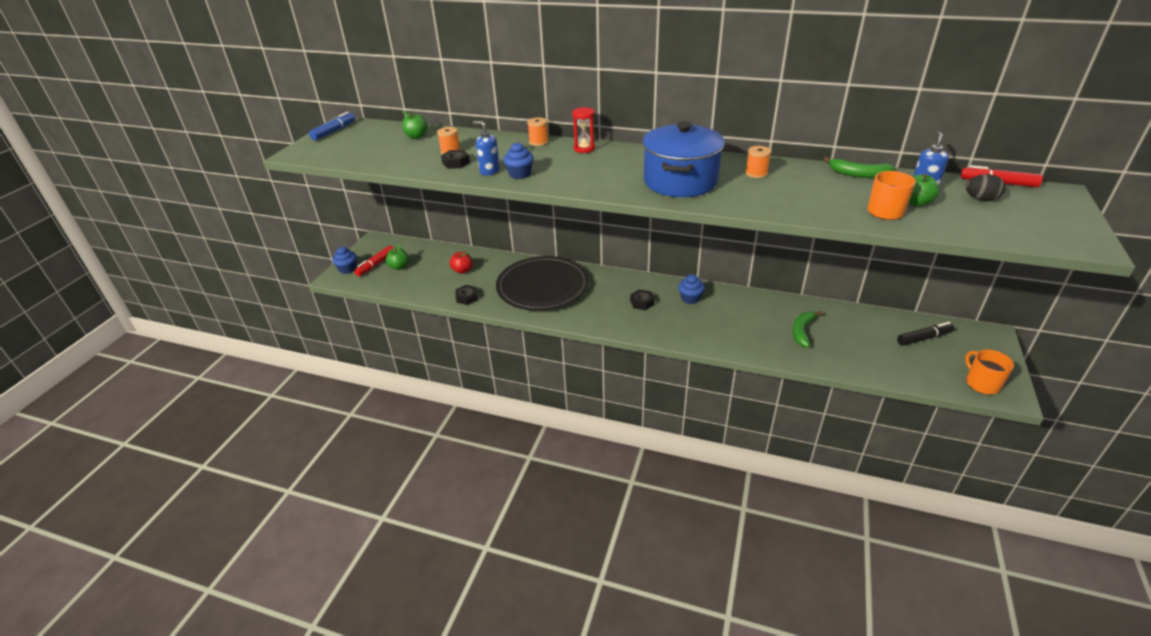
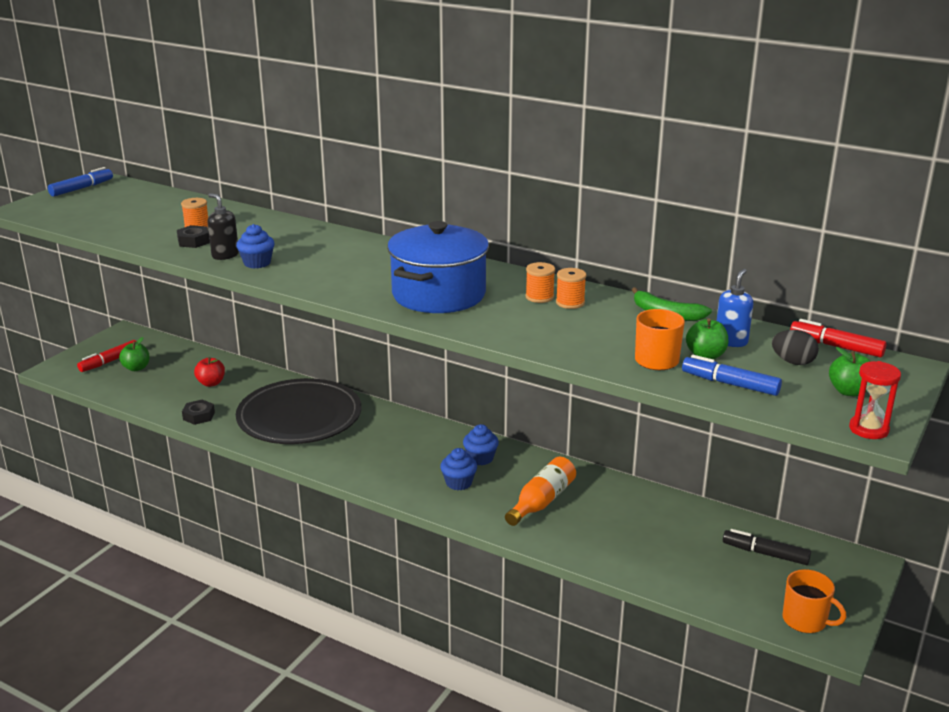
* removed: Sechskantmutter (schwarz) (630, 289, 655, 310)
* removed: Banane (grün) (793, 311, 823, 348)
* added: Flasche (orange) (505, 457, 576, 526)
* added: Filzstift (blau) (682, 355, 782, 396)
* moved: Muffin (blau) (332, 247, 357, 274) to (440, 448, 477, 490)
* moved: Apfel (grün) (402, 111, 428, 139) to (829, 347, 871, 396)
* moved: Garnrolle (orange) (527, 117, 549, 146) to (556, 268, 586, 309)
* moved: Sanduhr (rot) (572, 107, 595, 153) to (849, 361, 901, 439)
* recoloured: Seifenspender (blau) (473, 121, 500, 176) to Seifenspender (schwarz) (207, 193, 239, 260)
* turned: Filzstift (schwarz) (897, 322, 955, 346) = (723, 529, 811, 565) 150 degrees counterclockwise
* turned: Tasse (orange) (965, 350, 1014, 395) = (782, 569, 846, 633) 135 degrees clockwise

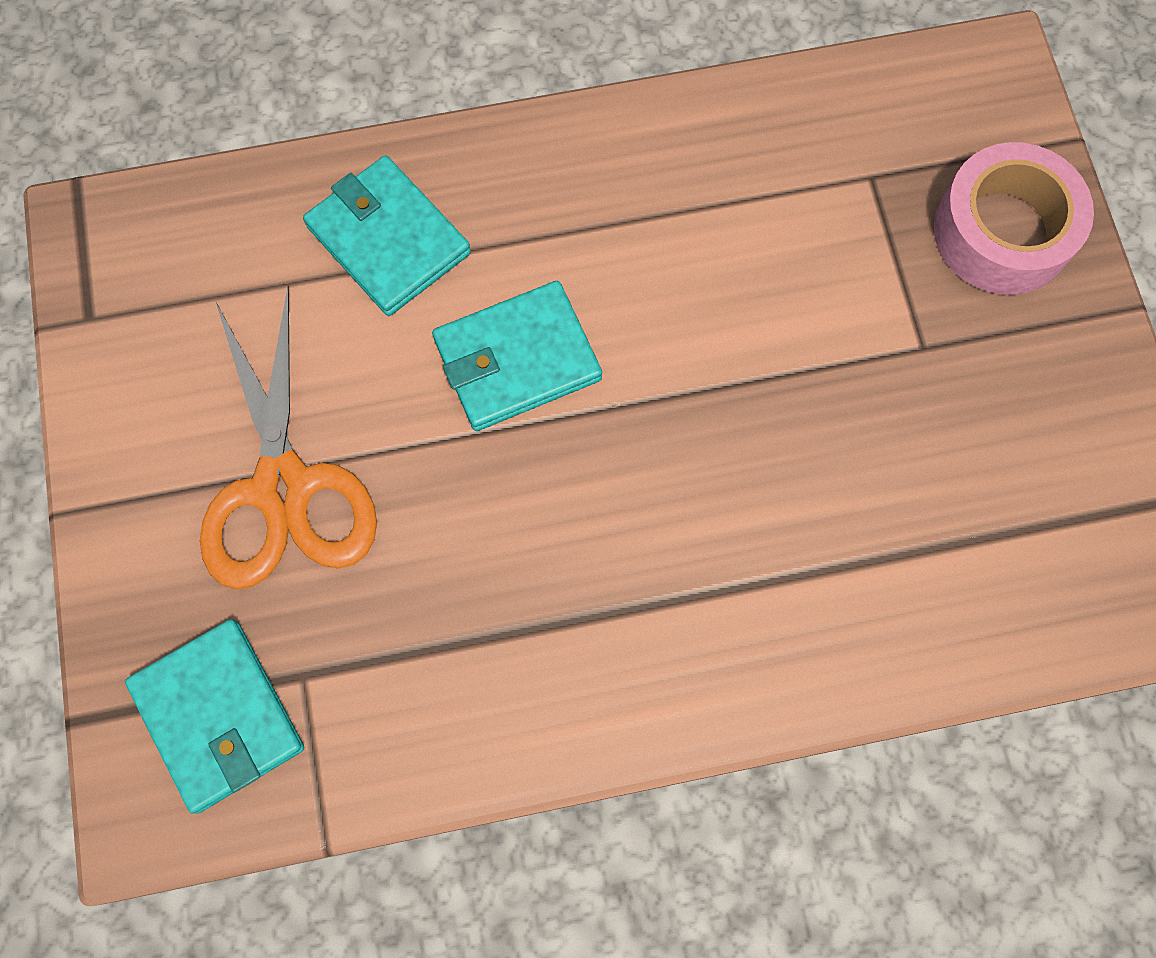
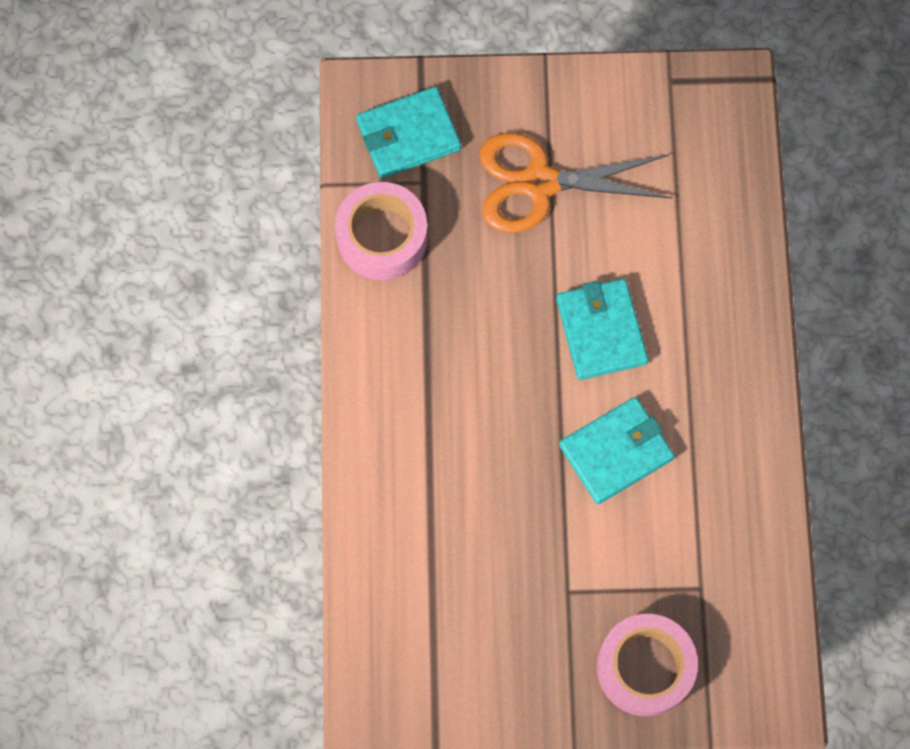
* added: Klebeband (rosa) (335, 182, 428, 280)
* moved: Geldbörse (türkis) (303, 155, 471, 316) to (559, 397, 675, 504)

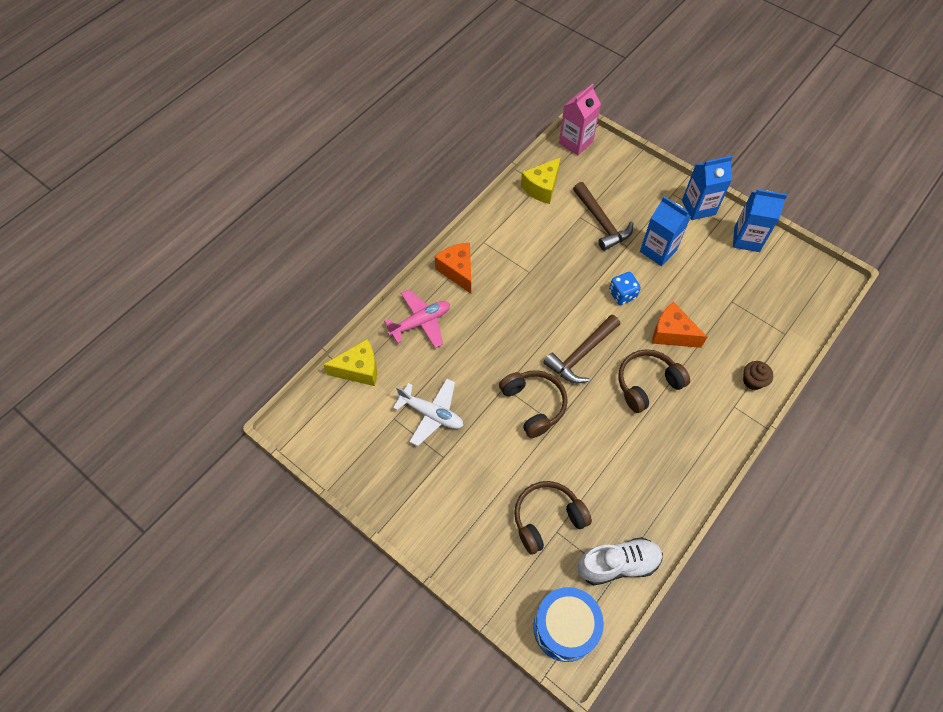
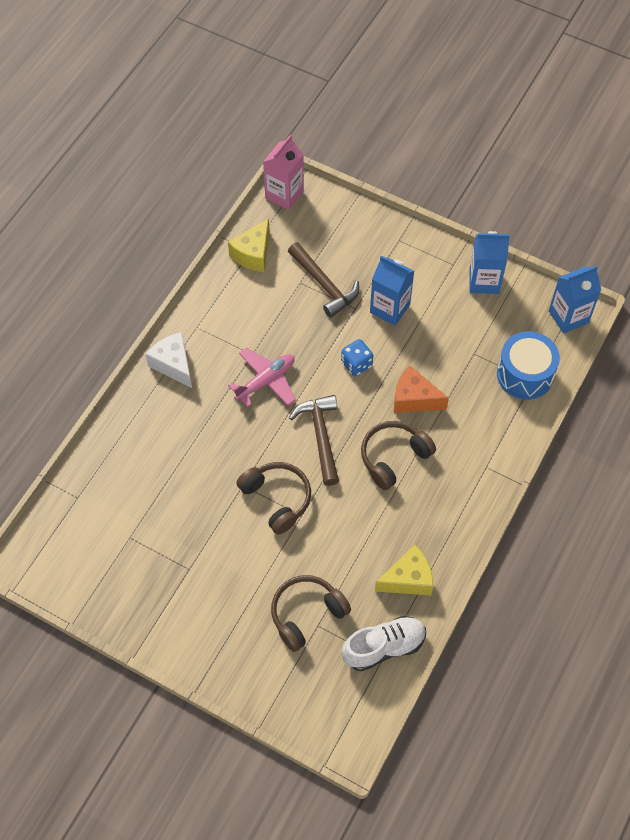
* removed: Flugzeug (weiß) (393, 379, 463, 446)
* removed: Muffin (braun) (743, 361, 773, 390)
* moved: Käse (gelb) (323, 339, 377, 386) to (375, 545, 433, 595)
* moved: Flugzeug (rosa) (384, 289, 450, 348) to (228, 348, 295, 407)
* moved: Trommel (blau) (533, 587, 604, 662) to (497, 331, 560, 400)
* moved: Getränkekarton (blau) (682, 156, 732, 220) to (549, 266, 601, 334)
* recoloured: Käse (orange) (435, 243, 471, 293) to Käse (weiß) (145, 332, 192, 388)
* turned: Hammer (braun) (543, 315, 620, 383) = (289, 395, 339, 486) 135 degrees clockwise

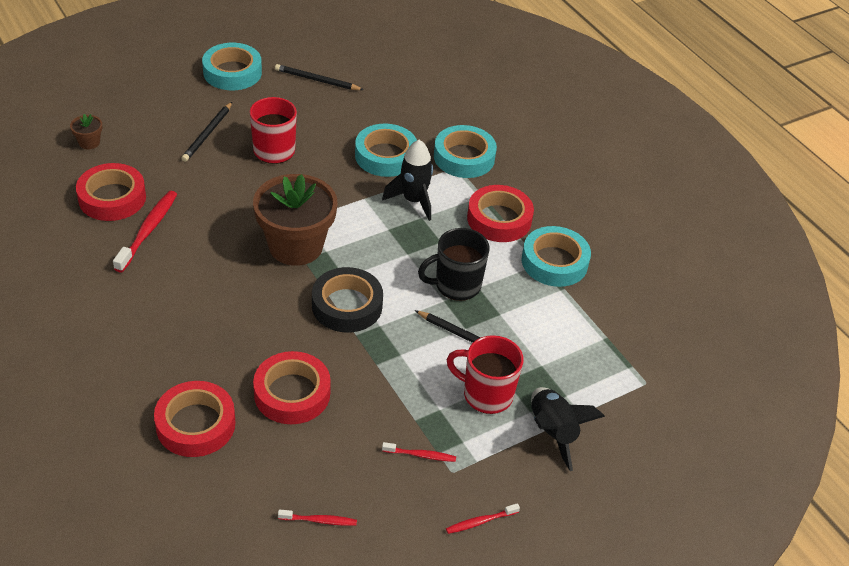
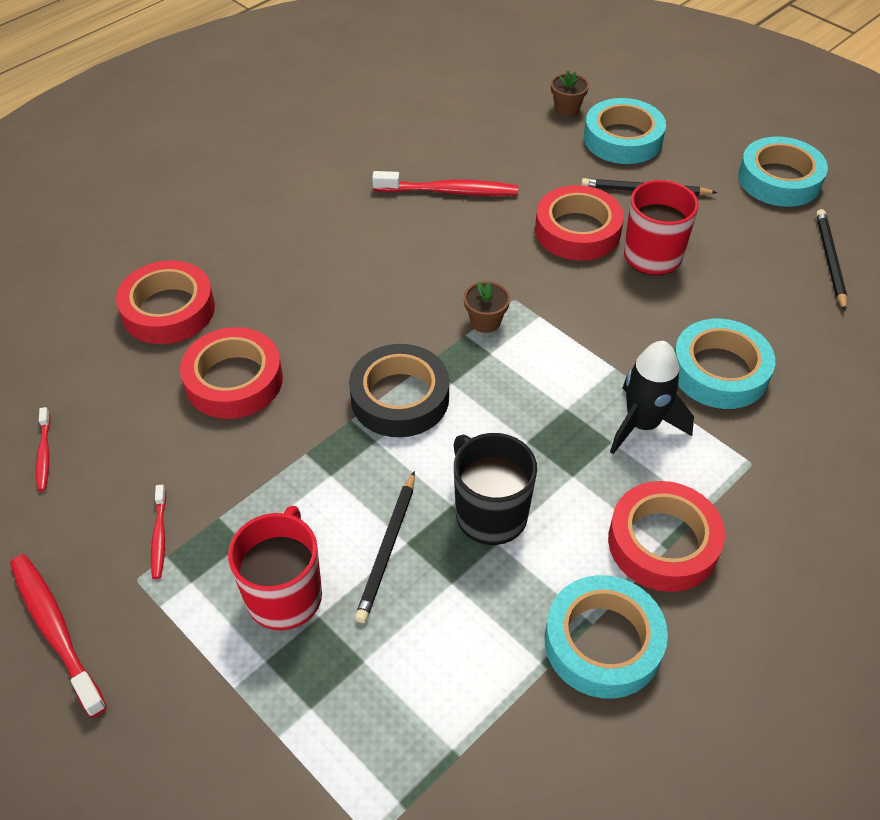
* removed: Rakete (schwarz) (531, 387, 605, 471)
* moved: Klebeband (rot) (76, 163, 146, 221) to (535, 185, 624, 261)
* moved: Klebeband (türkis) (434, 125, 497, 178) to (584, 98, 666, 164)
* resized: Blumentopf (braun) (253, 174, 337, 266) = (464, 281, 510, 333) x0.41
* resized: Zahnbürste (rot) (446, 503, 520, 534) = (10, 554, 107, 718) x1.85

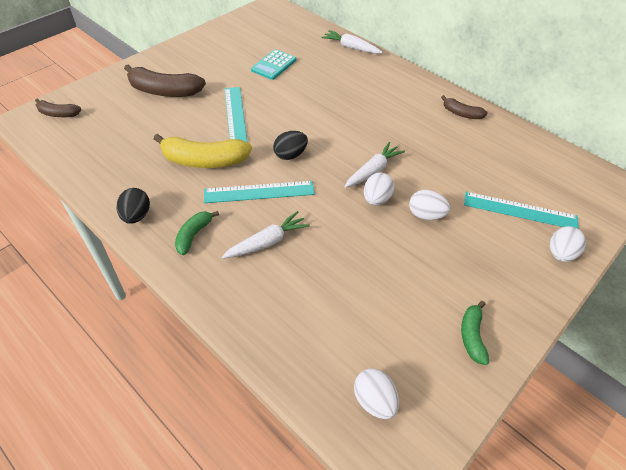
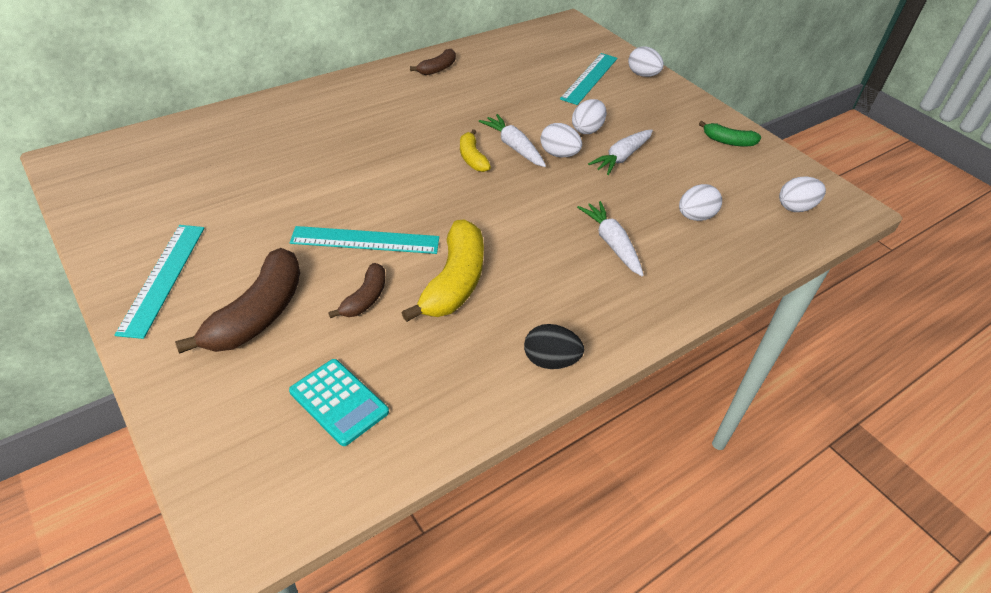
* removed: Banane (grün) (175, 211, 219, 255)
* removed: Ei (schwarz) (273, 131, 308, 160)
* added: Banane (gelb) (460, 129, 491, 172)
* added: Ei (weiß) (679, 184, 722, 221)
* moved: Banane (braun) (35, 99, 81, 117) to (328, 263, 385, 318)
* moved: Lineal (türkis) (204, 181, 315, 203) to (115, 225, 204, 339)
* moved: Taschenrechner (türkis) (251, 49, 296, 80) to (289, 359, 389, 446)
* moved: Karotte (weiß) (322, 30, 382, 54) to (588, 129, 653, 175)

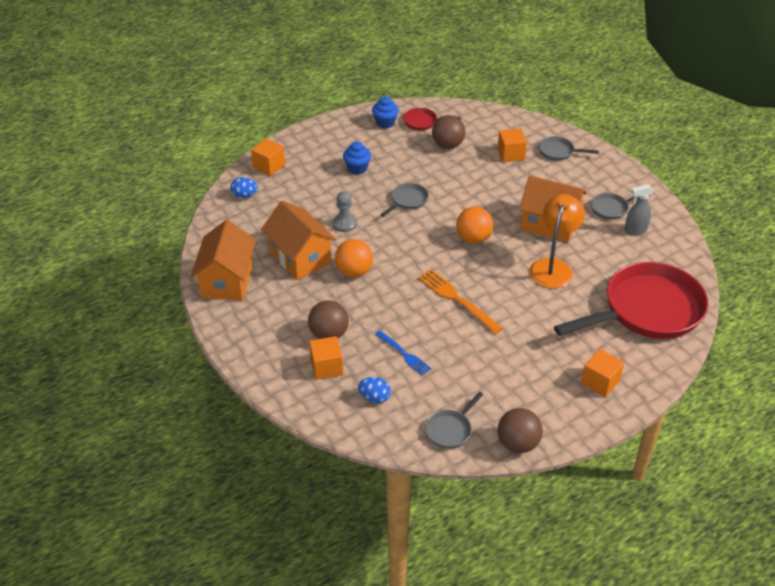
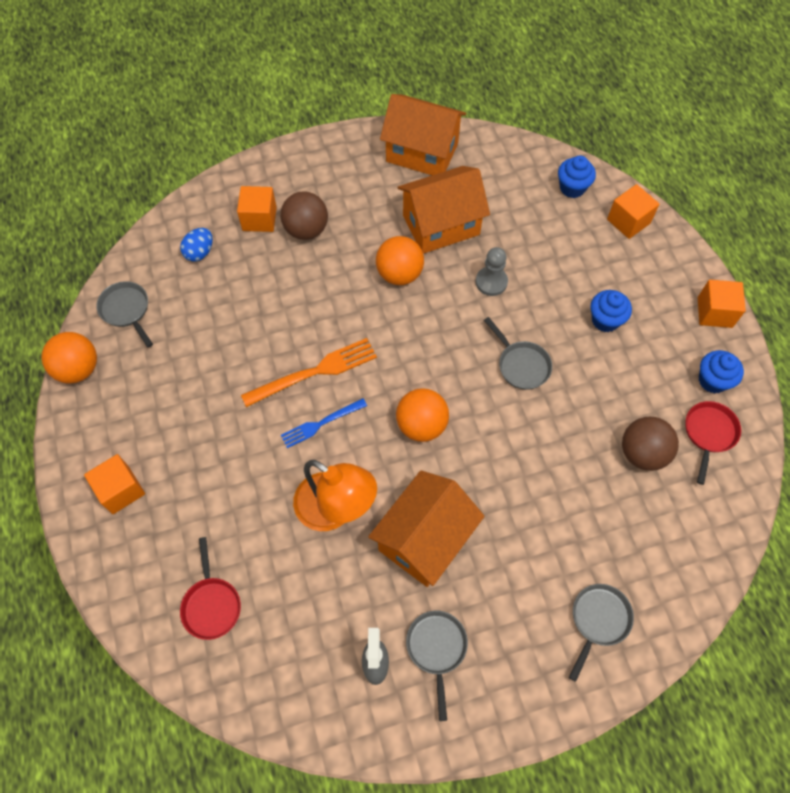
* moved: Gabel (blau) (375, 330, 431, 376) to (281, 398, 367, 448)
* moved: Kubus (orange) (497, 128, 527, 162) to (698, 280, 746, 328)
* replaced: Ei (blau) (230, 177, 258, 198) to Muffin (blau) (558, 156, 596, 198)
* recoloured: Ball (braun) (498, 408, 543, 453) to Ball (orange) (41, 332, 97, 383)
* resized: Pfanne (rot) (554, 262, 709, 339) = (180, 537, 241, 640) x0.42

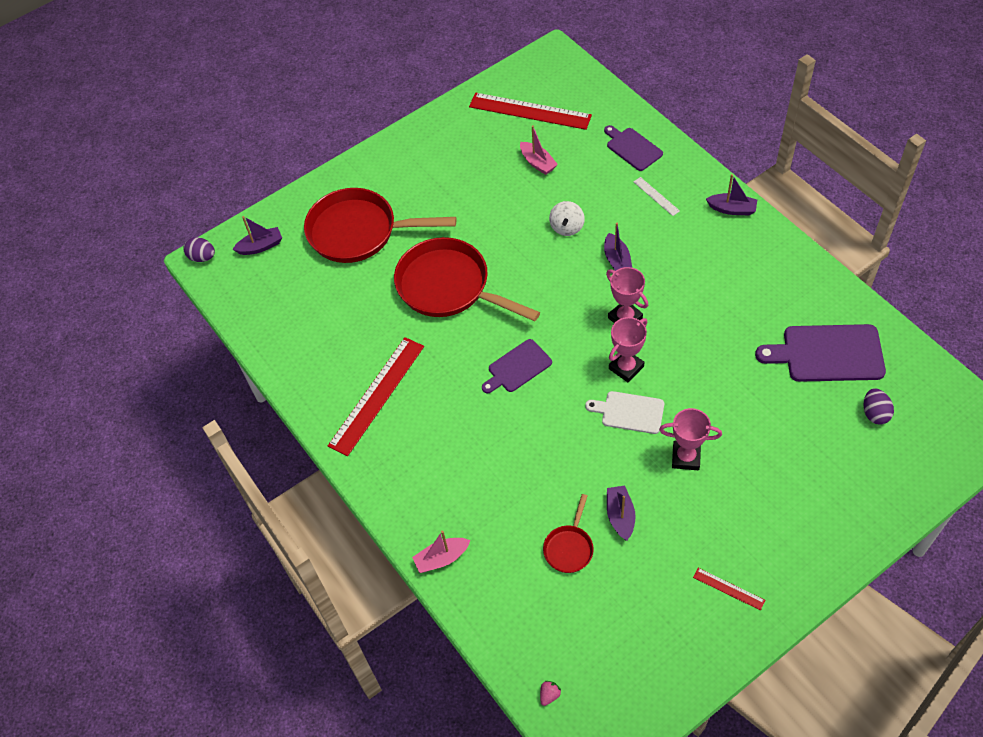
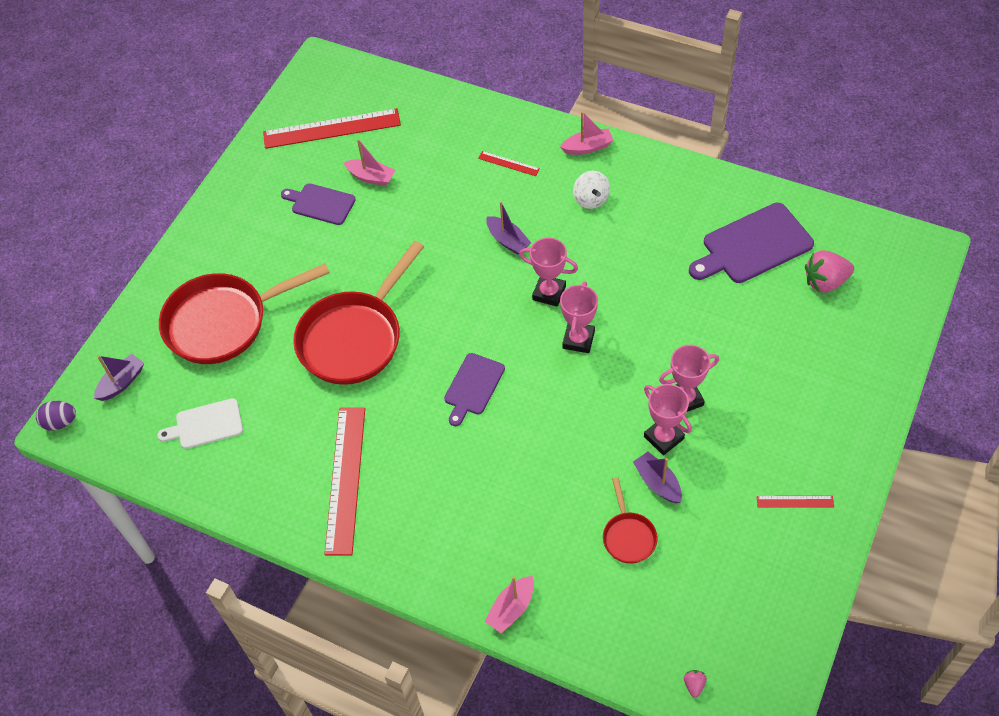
* added: Pokal (rosa) (644, 384, 692, 455)
* moved: Kreisel (weiß) (549, 201, 585, 236) to (573, 171, 610, 209)
* moved: Schneidebrett (weiß) (585, 391, 664, 434) to (157, 398, 243, 449)
* moved: Schneidebrett (lila) (604, 125, 663, 171) to (281, 183, 356, 225)
* replaced: Ei (lila) (863, 388, 894, 424) to Erdbeere (rosa) (805, 250, 854, 293)
* recoloured: Lineal (weiß) (634, 177, 680, 216) to Lineal (rot) (478, 151, 540, 176)
* recoloured: Boot (lila) (706, 174, 757, 215) to Boot (rosa) (560, 111, 614, 155)
* turned: Pfanne (rot) (394, 237, 540, 321) = (293, 241, 424, 385) 60 degrees counterclockwise

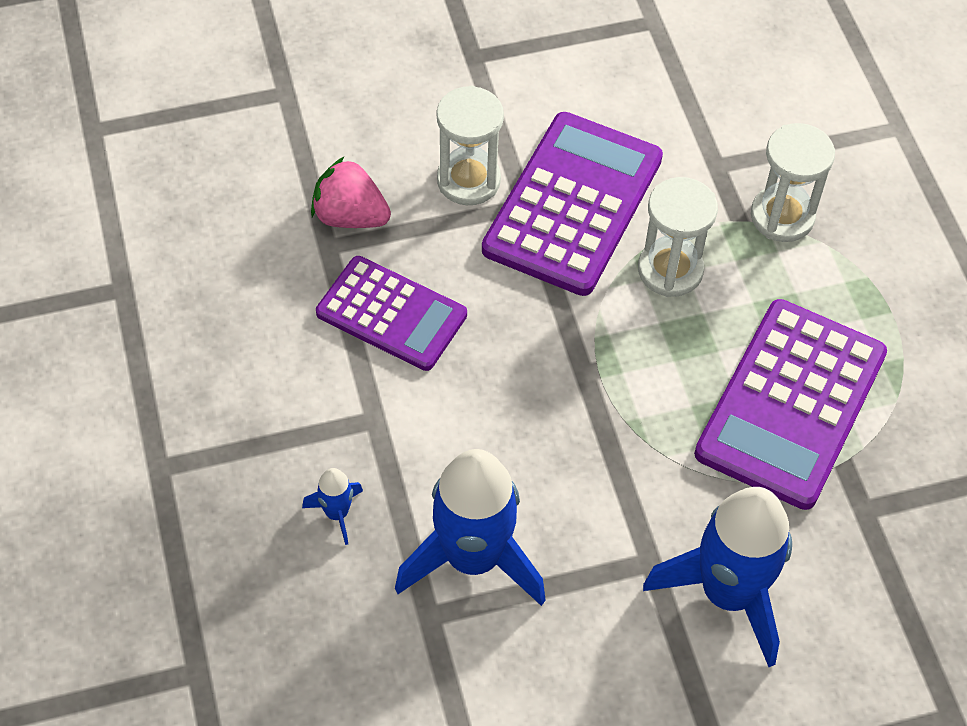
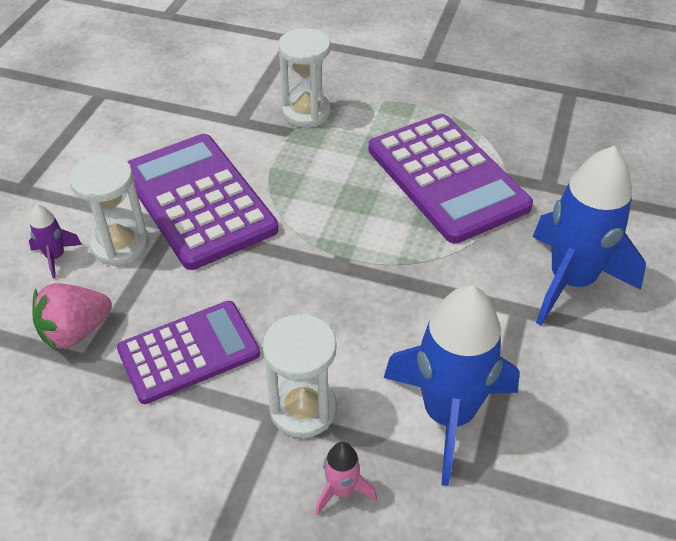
* added: Rakete (lila) (29, 204, 82, 279)
* moved: Sanduhr (weiß) (638, 177, 718, 297) to (262, 314, 337, 438)
* recoloured: Rakete (blau) (302, 468, 363, 545) to Rakete (rosa) (315, 442, 377, 515)

